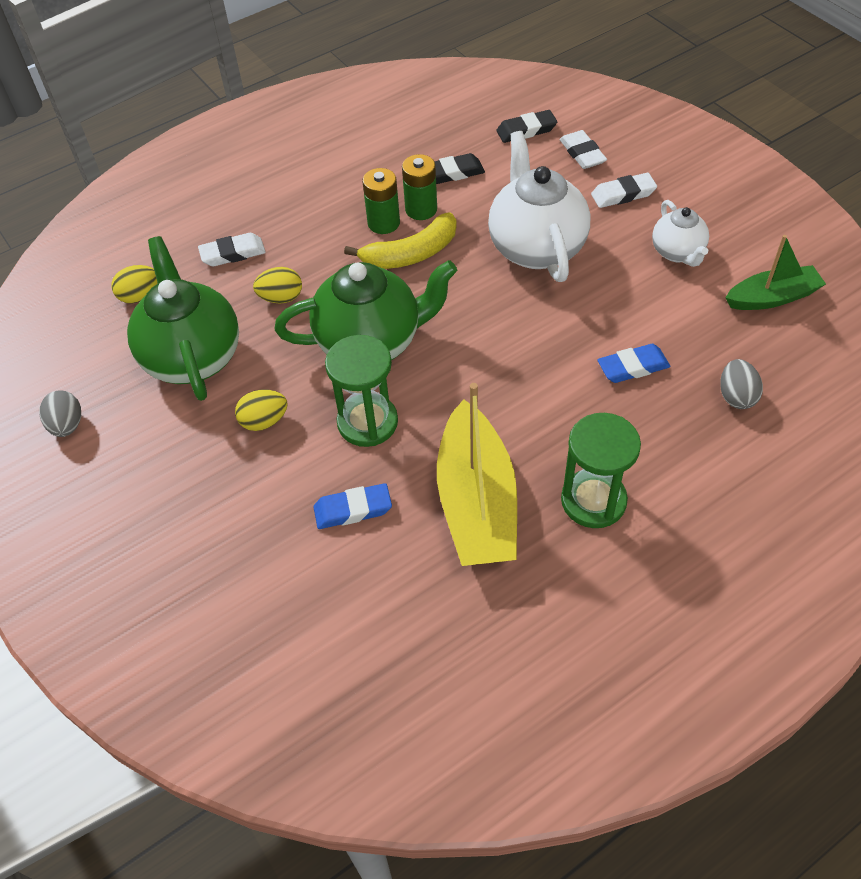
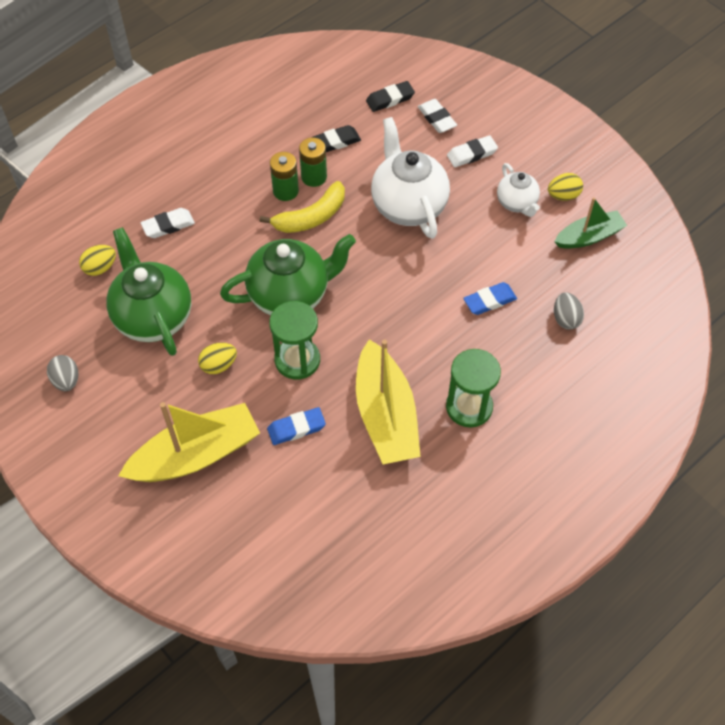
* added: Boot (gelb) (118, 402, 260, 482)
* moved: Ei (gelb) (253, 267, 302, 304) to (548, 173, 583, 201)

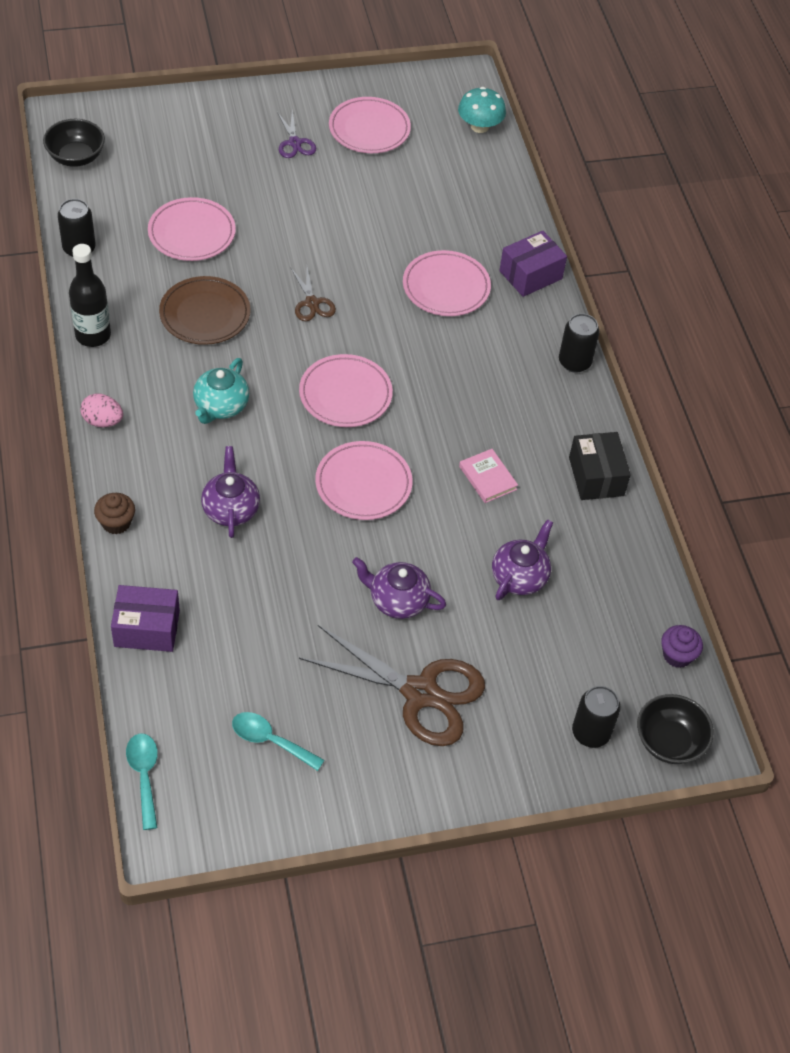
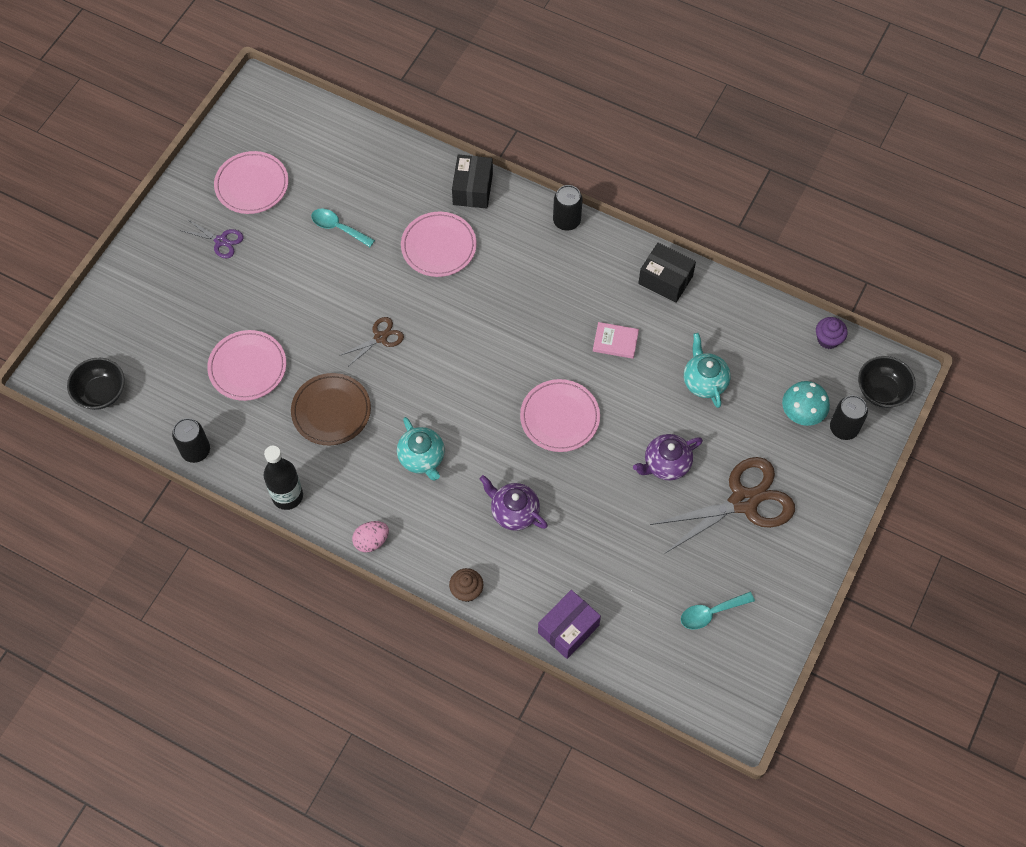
* removed: Teller (rosa) (299, 354, 393, 427)
* moved: Löffel (türkis) (126, 733, 158, 830) to (311, 208, 375, 247)
* moved: Pilz (türkis) (458, 87, 506, 133) to (782, 381, 830, 426)
* recoloured: Teekanne (lila) (492, 519, 553, 600) to Teekanne (türkis) (684, 333, 731, 408)
* recoloured: Schachtel (lila) (499, 231, 567, 297) to Schachtel (schwarz) (452, 154, 493, 208)
* turned: Schere (braun) (290, 267, 336, 321) = (339, 317, 404, 366) 60 degrees counterclockwise

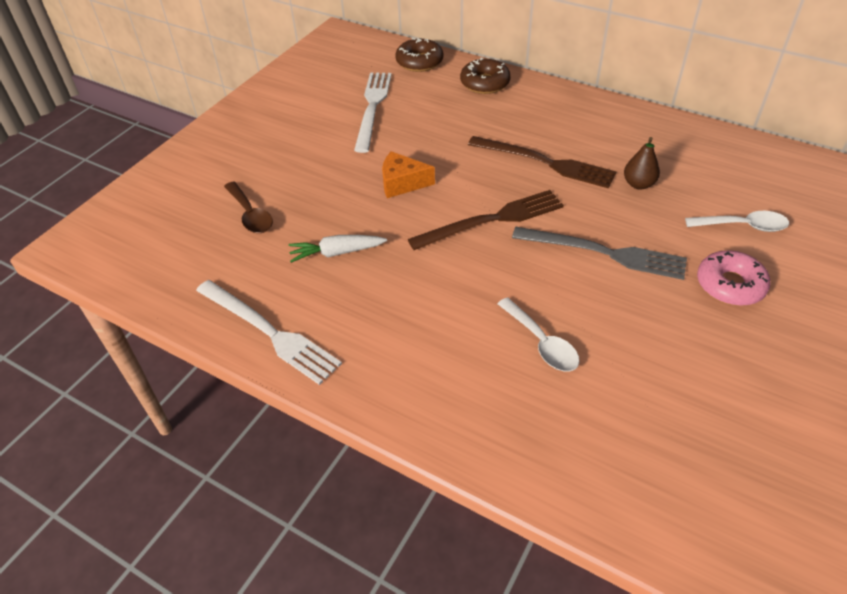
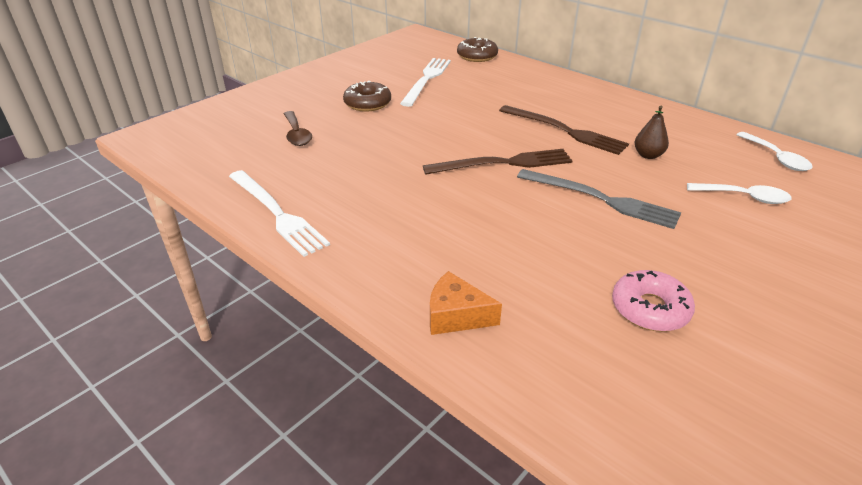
* removed: Karotte (weiß) (289, 235, 387, 263)
* moved: Käse (orange) (382, 151, 435, 198) to (430, 271, 502, 335)
* moved: Donut (braun) (460, 58, 511, 94) to (343, 80, 391, 112)
* moved: Löffel (weiß) (497, 297, 580, 372) to (736, 132, 813, 171)
* moved: Donut (rosa) (697, 250, 771, 306) to (612, 270, 695, 332)

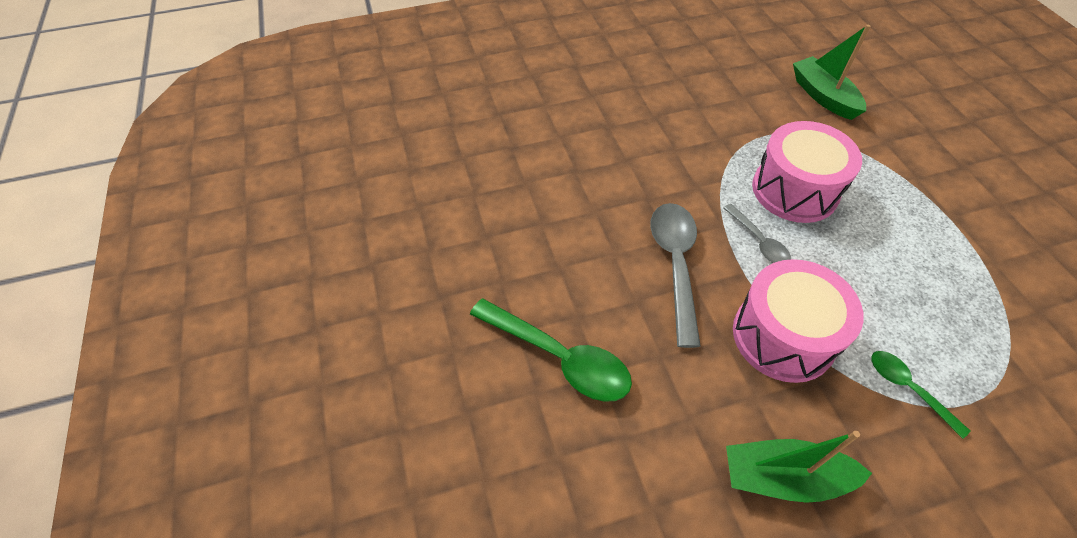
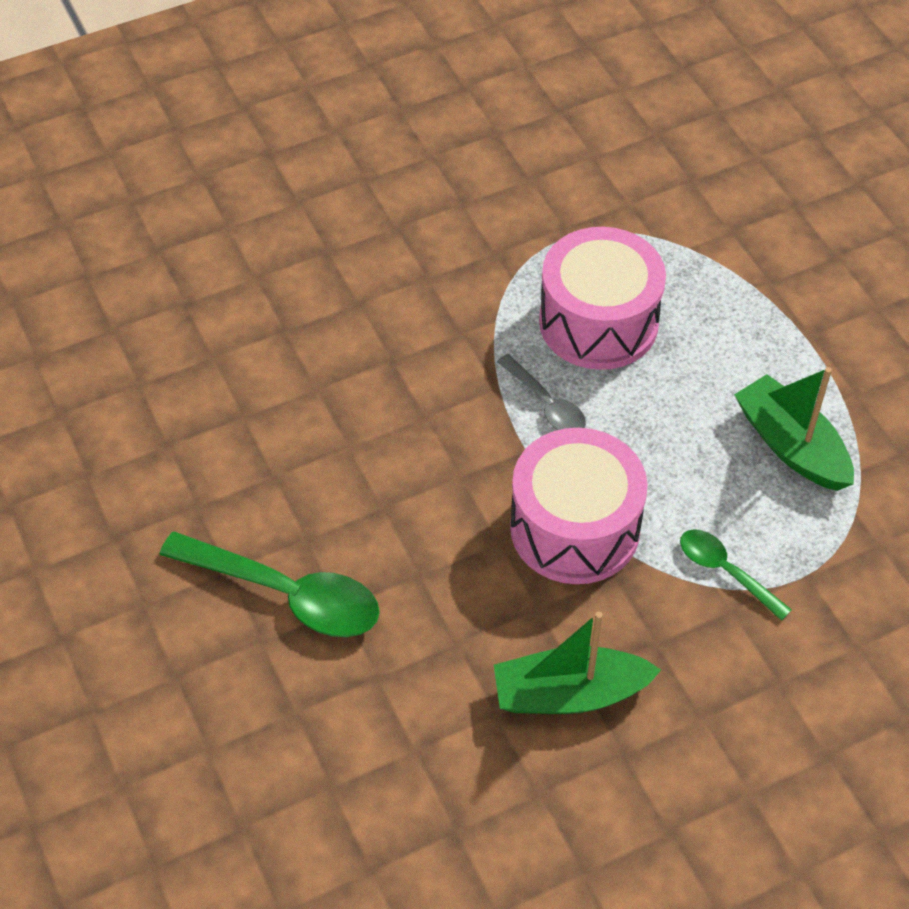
* removed: Löffel (grau) (650, 203, 701, 348)
* moved: Boot (grün) (793, 25, 870, 120) to (734, 367, 854, 491)

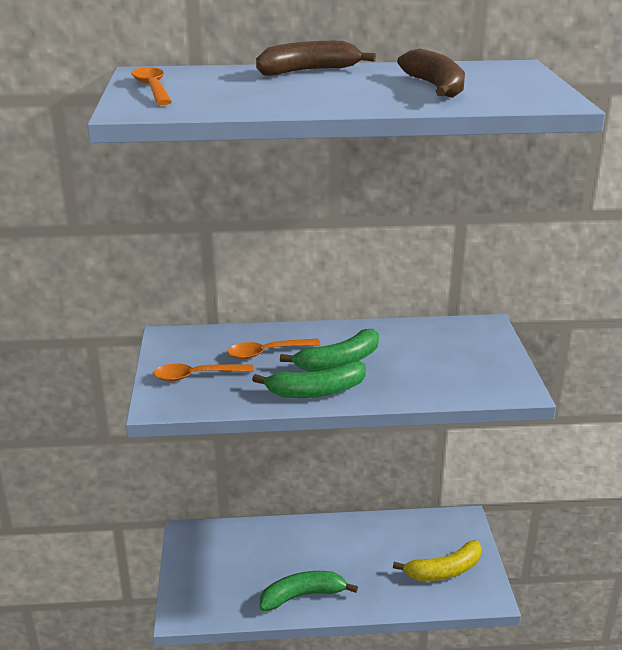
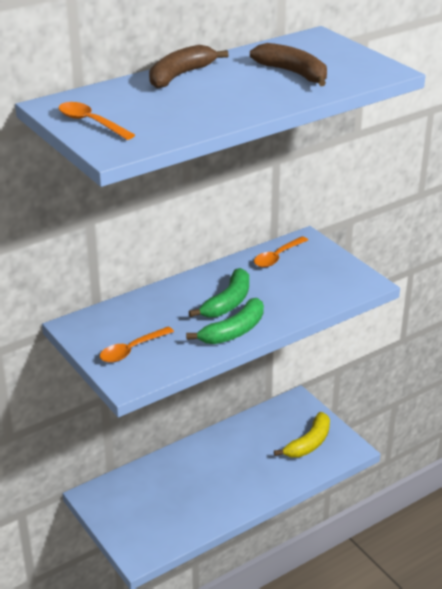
* removed: Banane (grün) (260, 571, 358, 611)
* moved: Löffel (orange) (227, 339, 320, 359) to (254, 236, 308, 267)

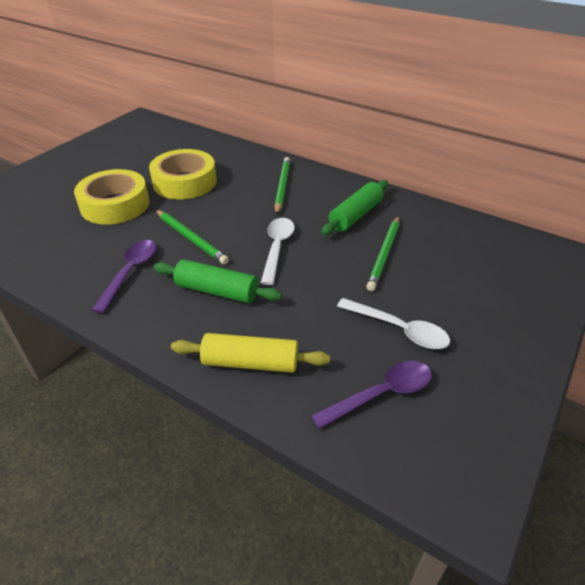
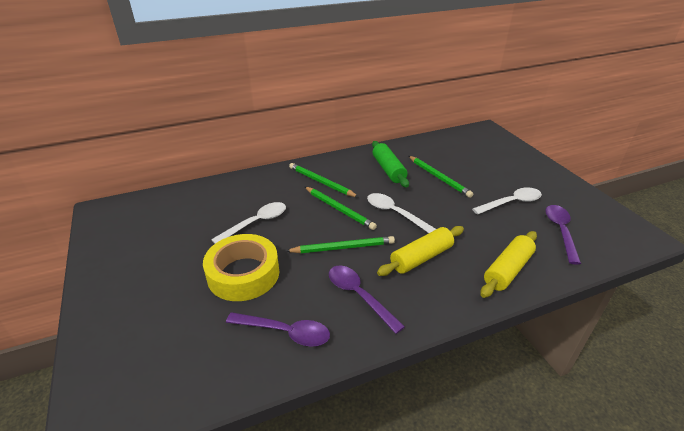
* added: Löffel (lila) (226, 312, 330, 347)
* added: Bleistift (grün) (305, 187, 377, 230)
* replaced: Klebeband (gelb) (149, 149, 216, 200) to Löffel (weiß) (211, 202, 286, 244)
* recoloured: Nudelholz (grün) (154, 259, 282, 303) to Nudelholz (gelb) (377, 226, 464, 276)

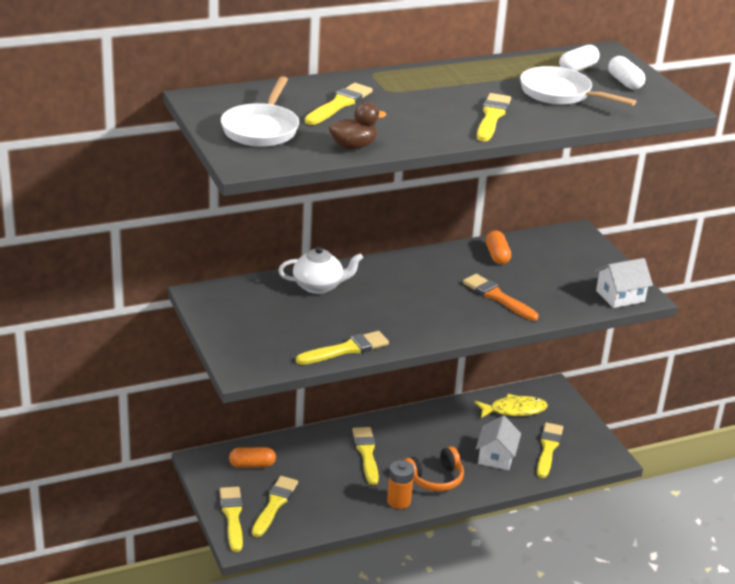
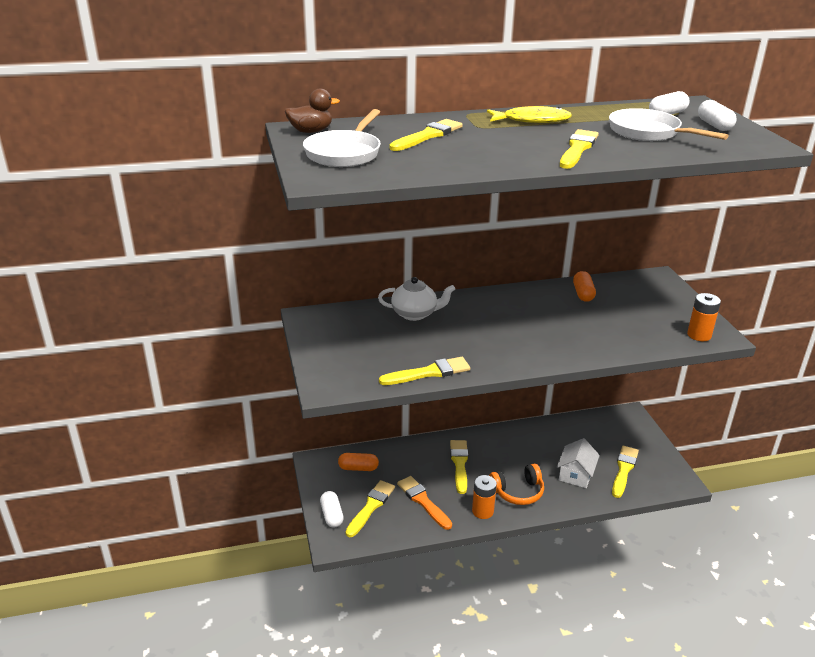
* moved: Ente (braun) (328, 102, 386, 150) to (285, 88, 340, 133)
* moved: Pinsel (orange) (463, 274, 539, 321) to (397, 476, 452, 530)
* moved: Fisch (gelb) (475, 394, 548, 418) to (487, 106, 572, 123)
* replaced: Pinsel (gelb) (220, 487, 243, 552) to Kapsel (weiß) (320, 491, 344, 528)
* replaced: Haus (weiß) (595, 258, 653, 308) to Batterie (orange) (687, 293, 721, 341)

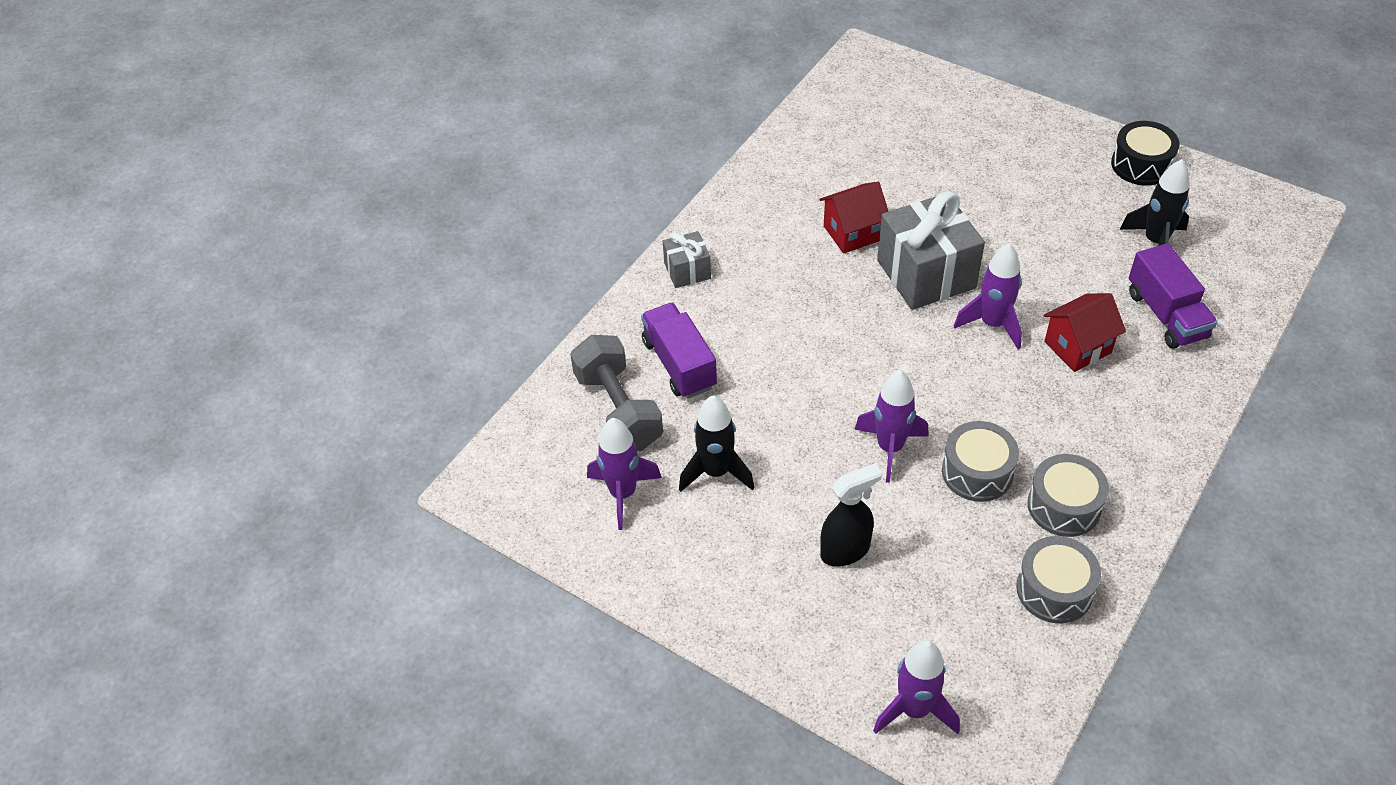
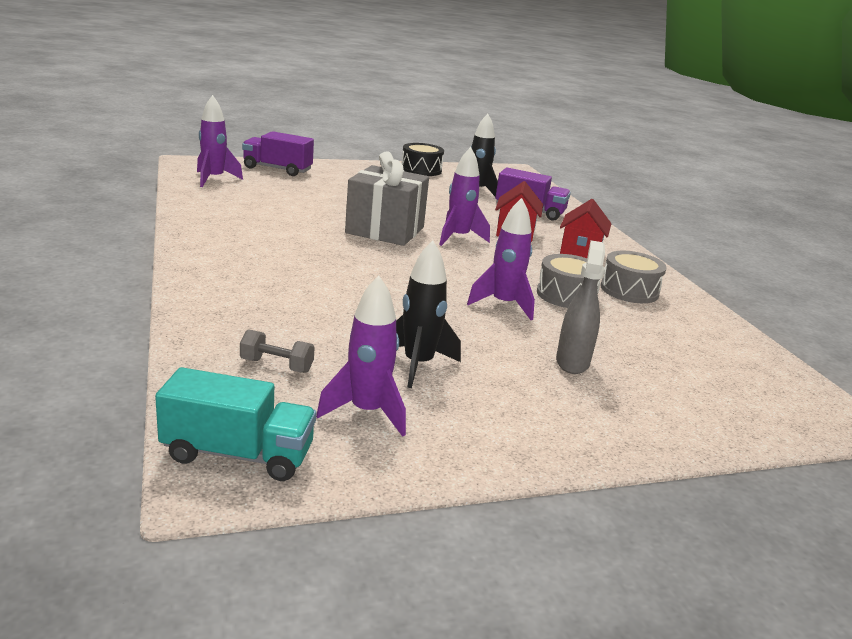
* removed: Geschenk (grau) (663, 231, 711, 288)
* removed: Trommel (grau) (1016, 536, 1101, 623)
* added: Lastwagen (türkis) (155, 367, 316, 481)
* moved: Lastwagen (lila) (641, 303, 717, 398) to (242, 131, 314, 176)
* moved: Haus (rot) (820, 182, 889, 254) to (560, 199, 611, 258)
* moved: Rakete (lila) (873, 640, 960, 734) to (197, 95, 243, 187)
* recoloured: Sprühflasche (schwarz) (820, 463, 882, 567) to Sprühflasche (grau) (556, 240, 605, 374)
* resized: Hantel (grau) (570, 335, 663, 451) = (240, 329, 314, 373) x0.50

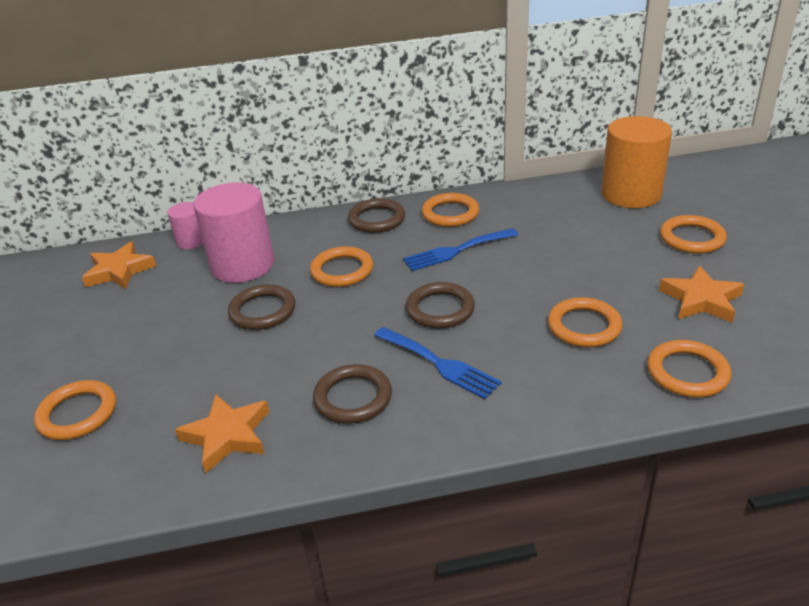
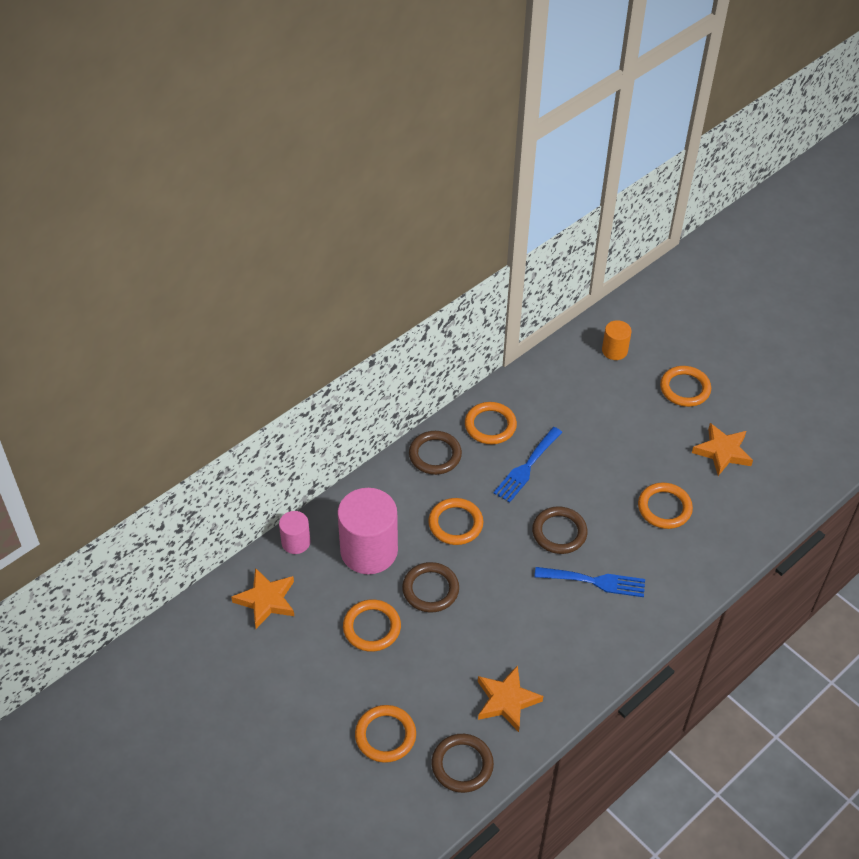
* moved: Ring (braun) (313, 364, 392, 424) to (431, 734, 494, 793)
* moved: Ring (orange) (647, 340, 731, 398) to (343, 599, 401, 652)
* resized: Vollzylinder (orange) (601, 116, 672, 208) = (602, 320, 632, 360) x0.51

